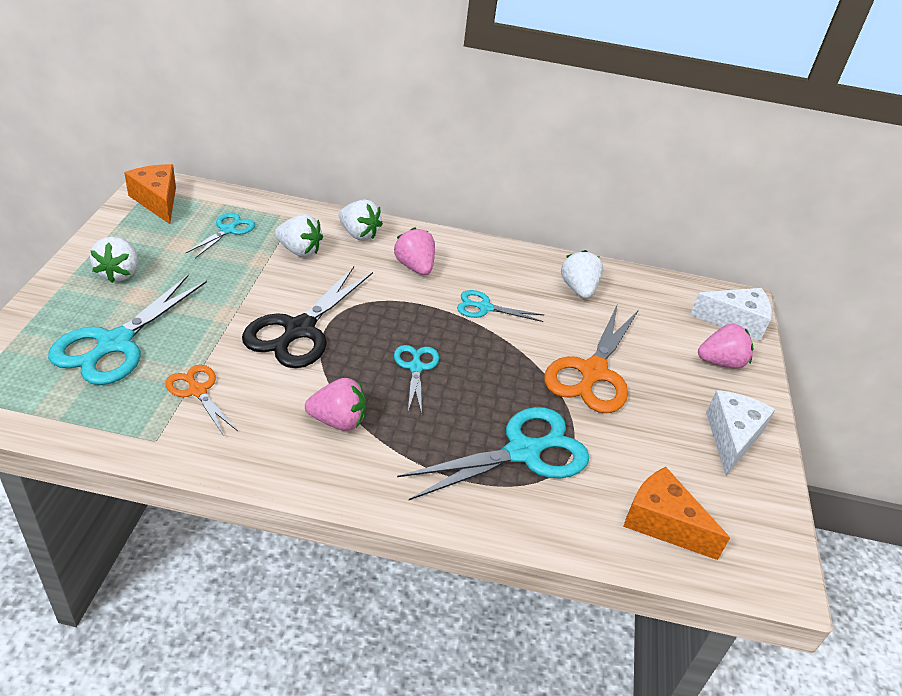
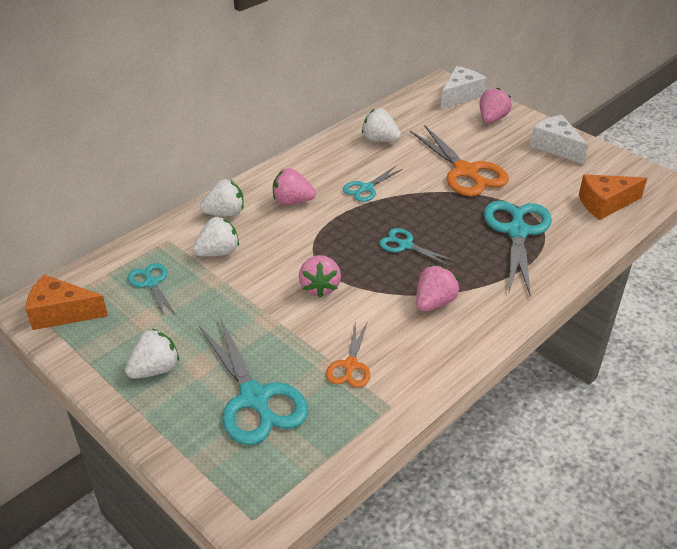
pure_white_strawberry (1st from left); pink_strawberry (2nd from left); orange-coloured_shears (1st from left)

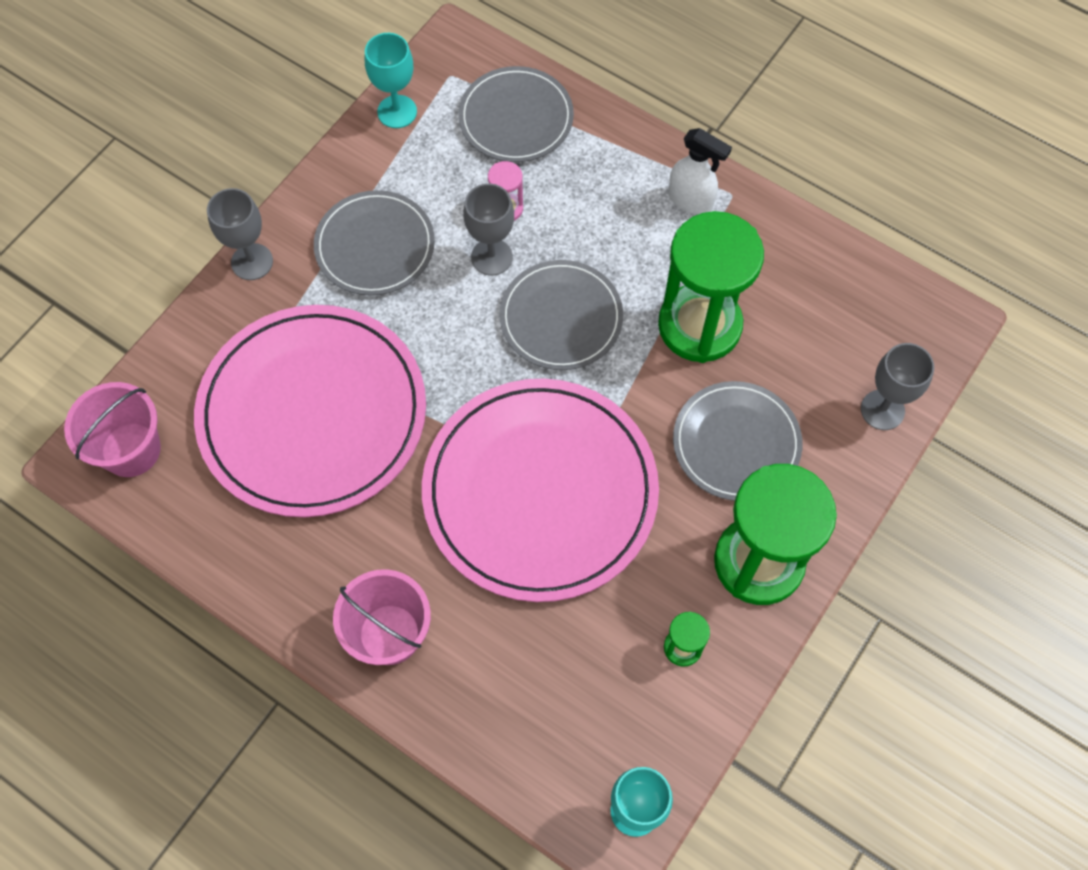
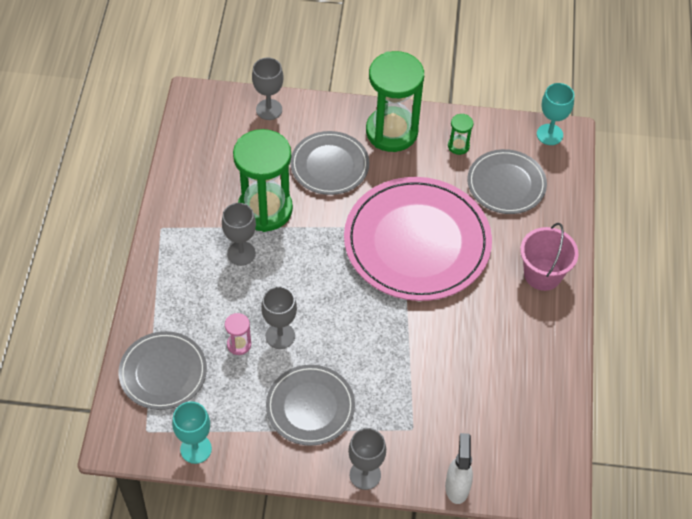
pure_white_spray_bottle; gray_dinner_plate (4th from left); pink_dinner_plate (1st from left in the first image); pink_pail (1st from left in the first image); gray_goblet (1st from left)

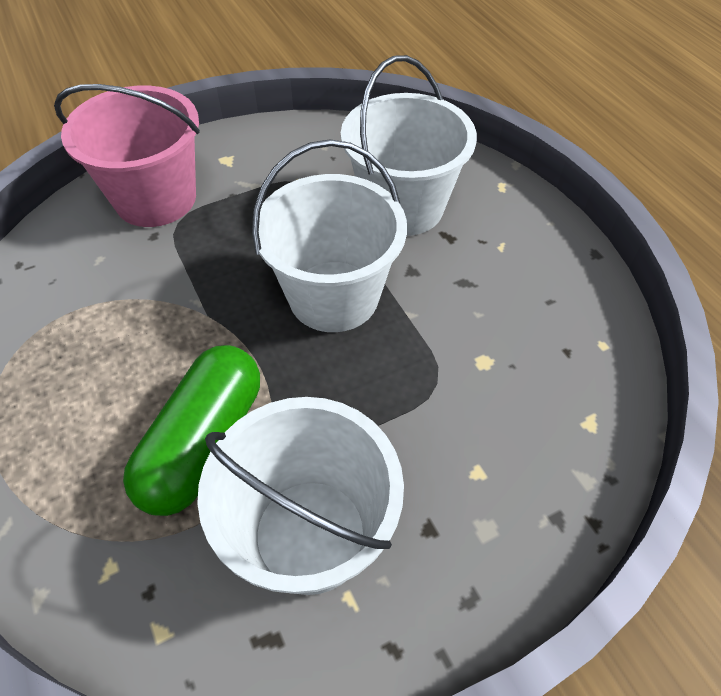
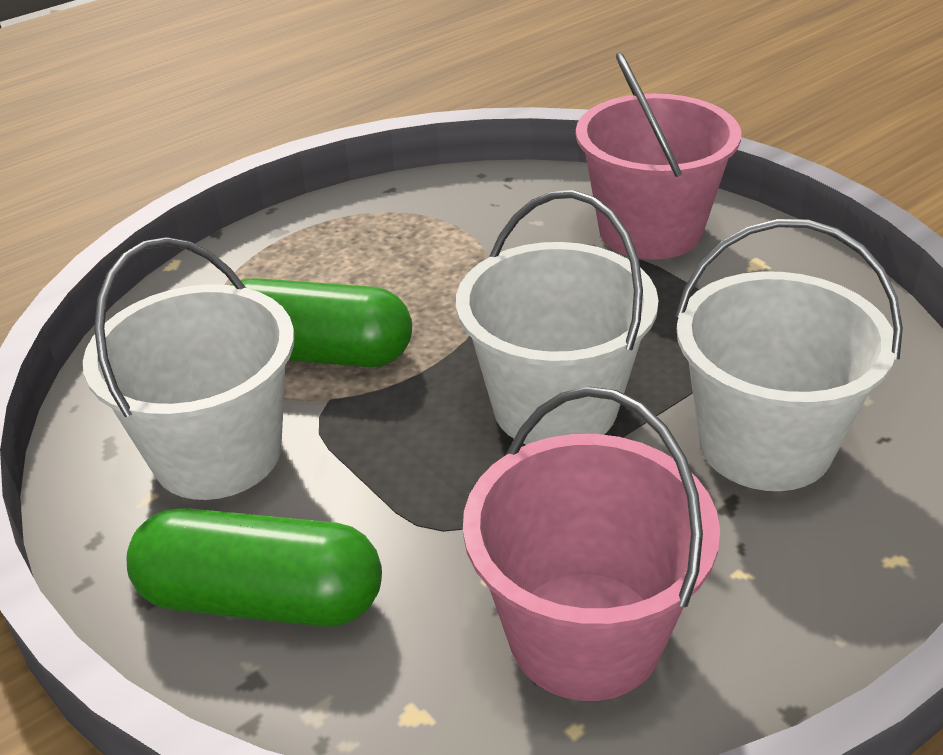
pink_pail (1st from left); emerald_capsule (1st from left)

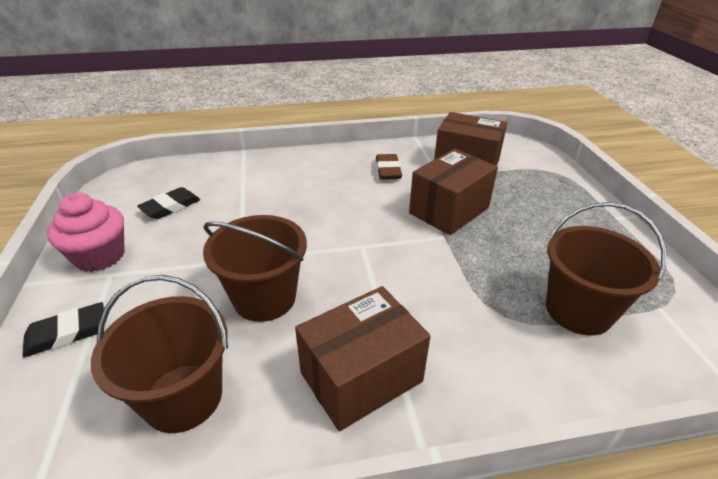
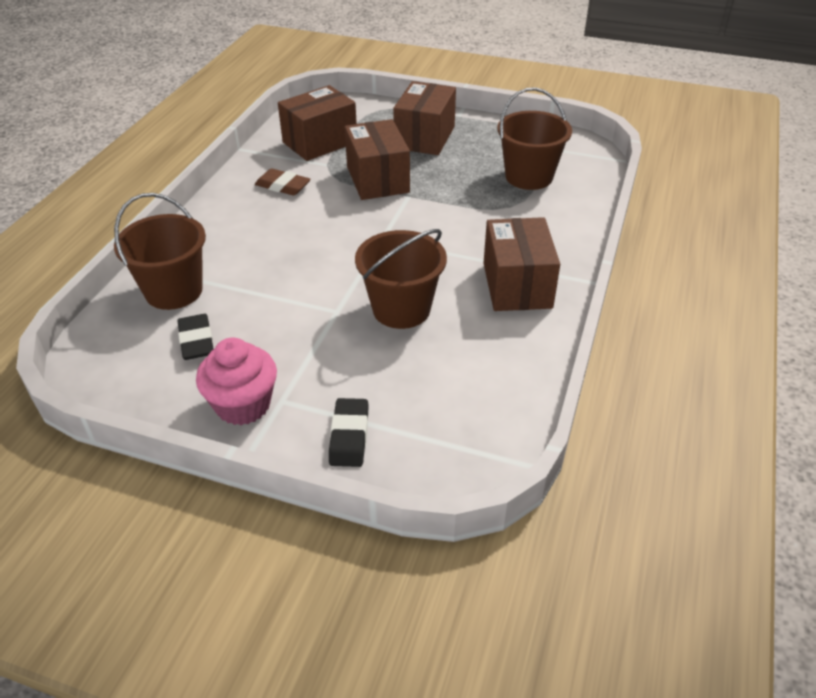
russet_pail (1st from left); russet_package (3rd from left)

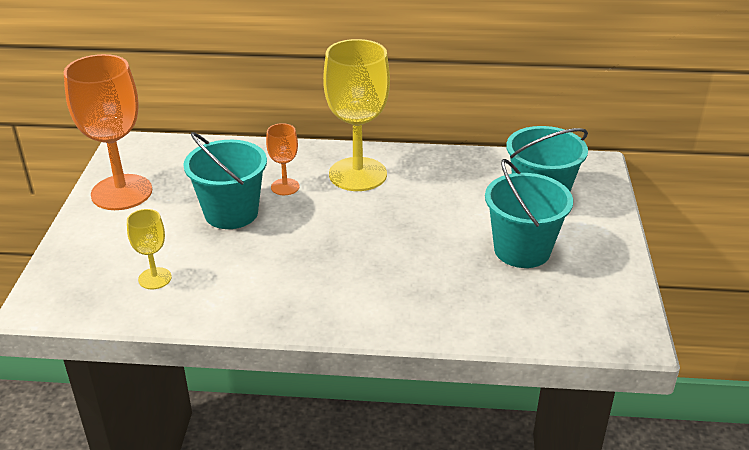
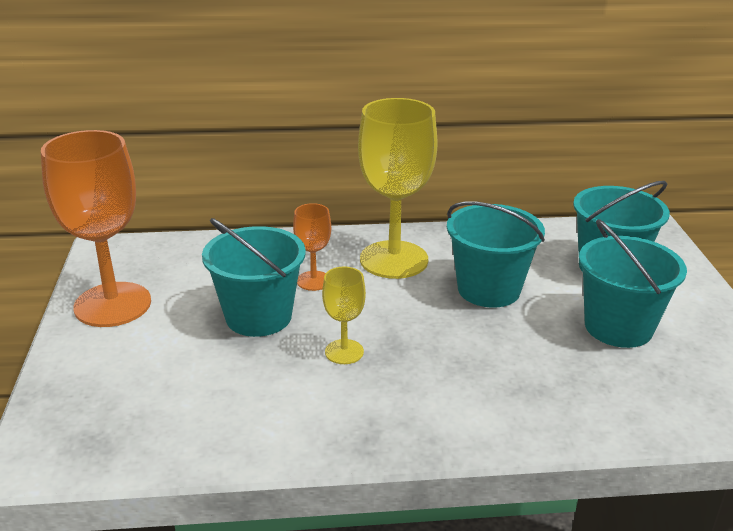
bright_yellow_goblet (1st from left); teal_pail (2nd from left)

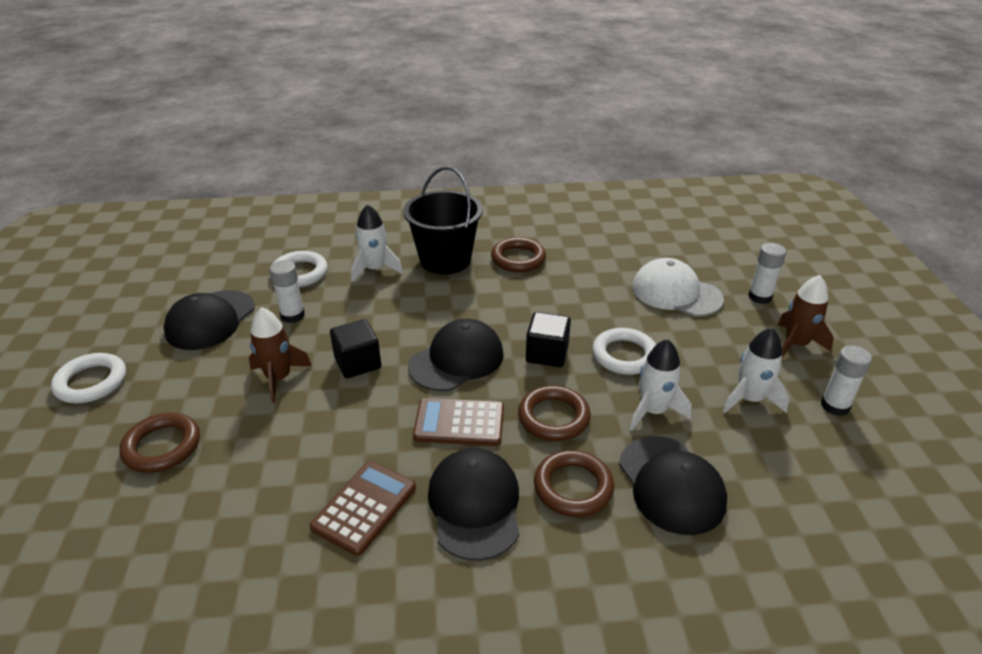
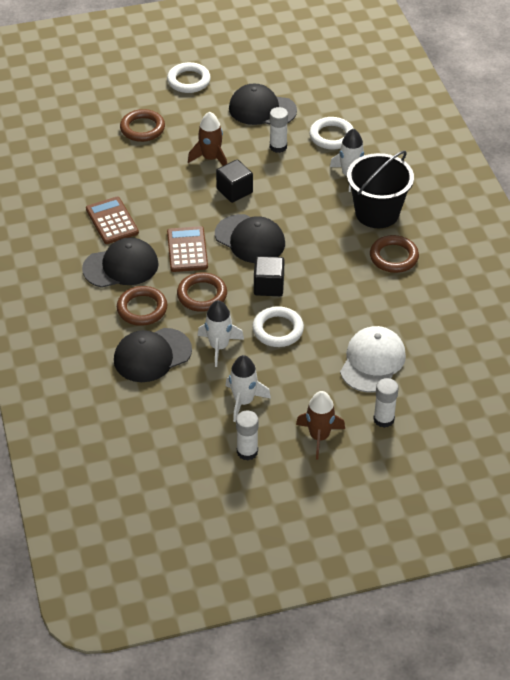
russet_pocket_calculator (1st from left)

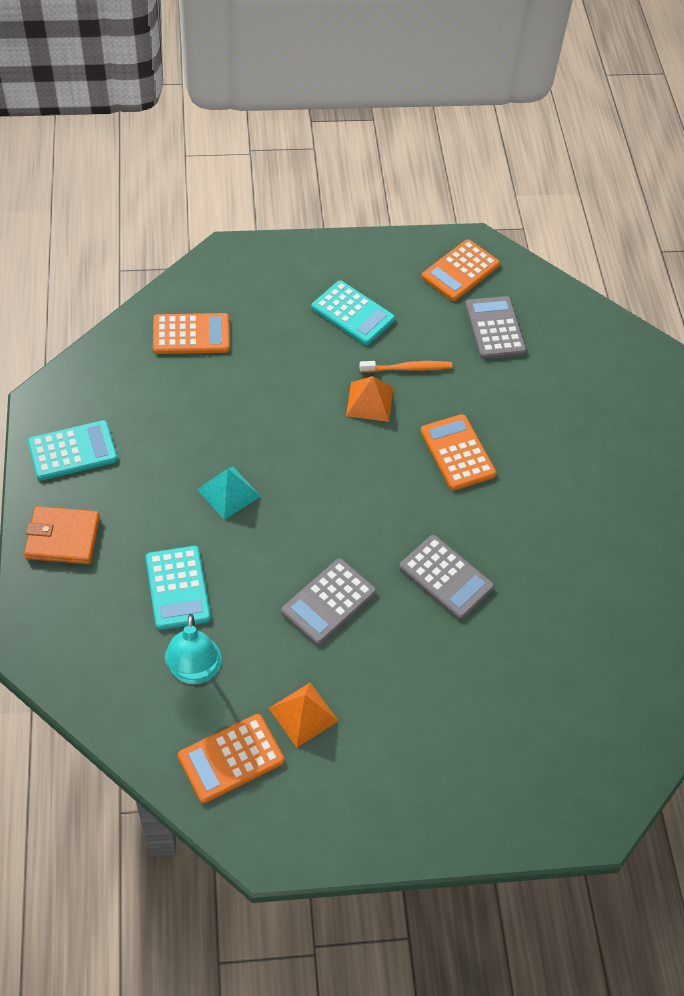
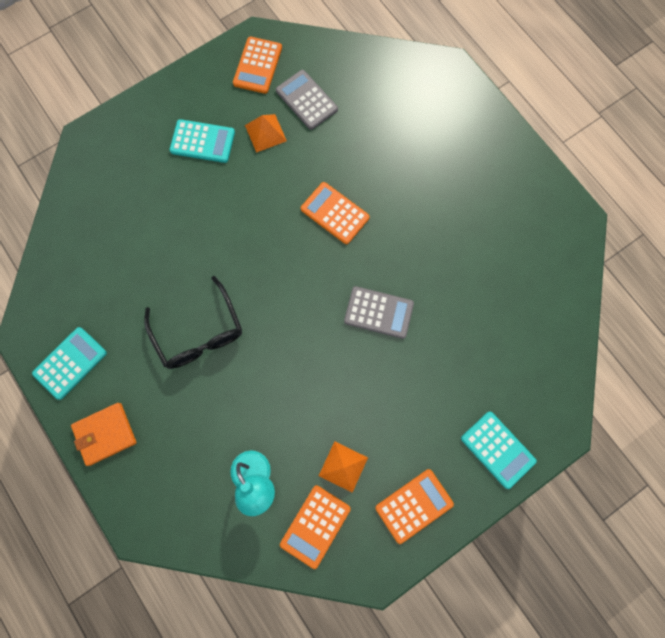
orange-coloured_pocket_calculator (4th from left); orange-coloured_toothbrush; orange-coloured_pyramid (1st from left); black_spectacles; teal_pocket_calculator (3rd from left); gray_pocket_calculator (1st from left in the first image)

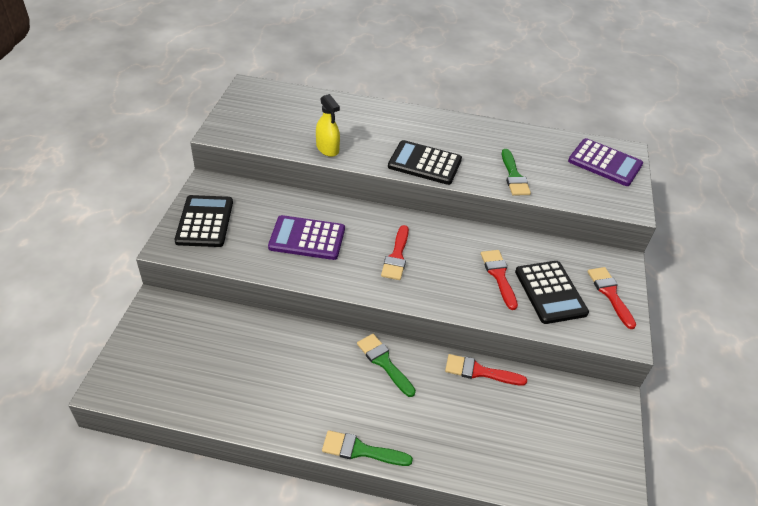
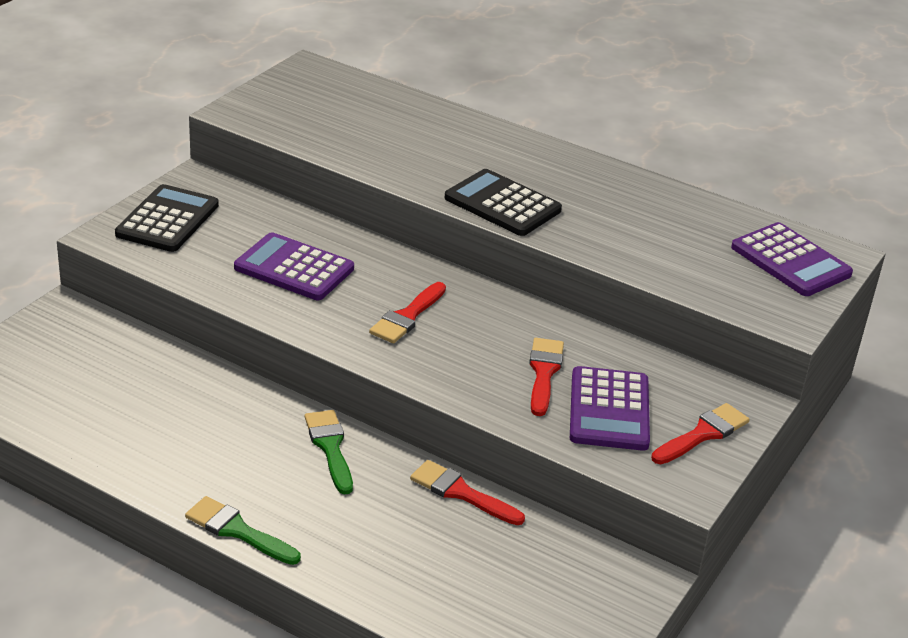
bright_yellow_spray_bottle; emerald_paint_brush (3rd from left in the first image); violet_pocket_calculator (2nd from left); red_paint_brush (4th from left)

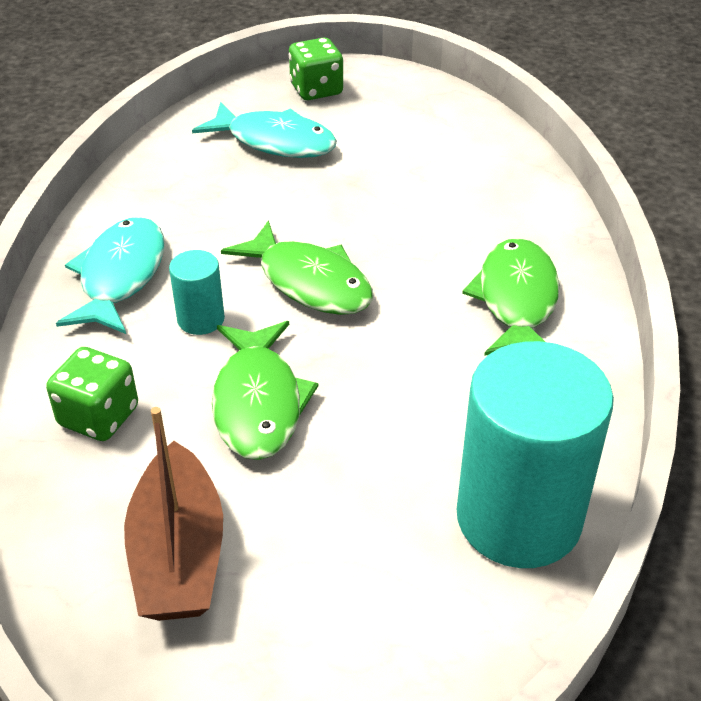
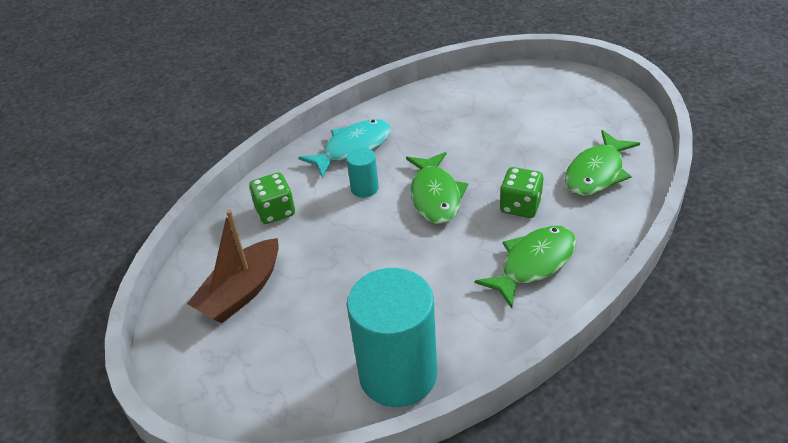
emerald_die (2nd from left); teal_toy_fish (2nd from left in the first image); emerald_toy_fish (3rd from left)

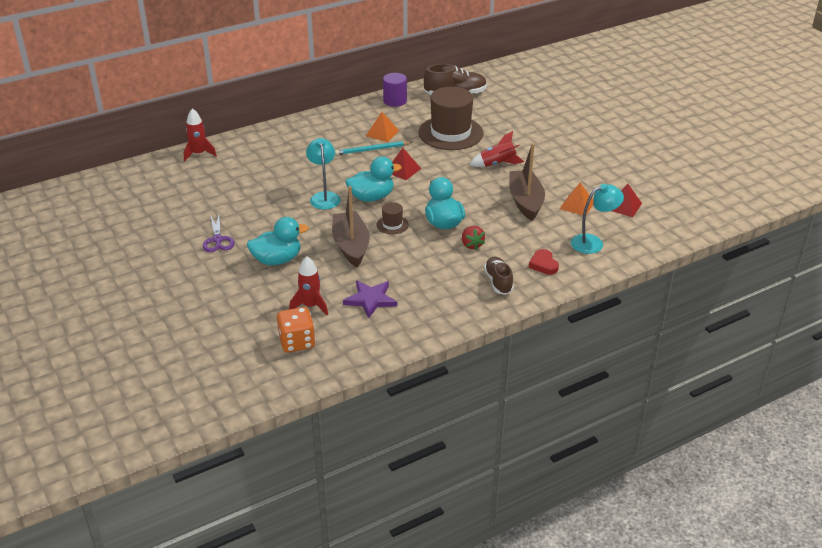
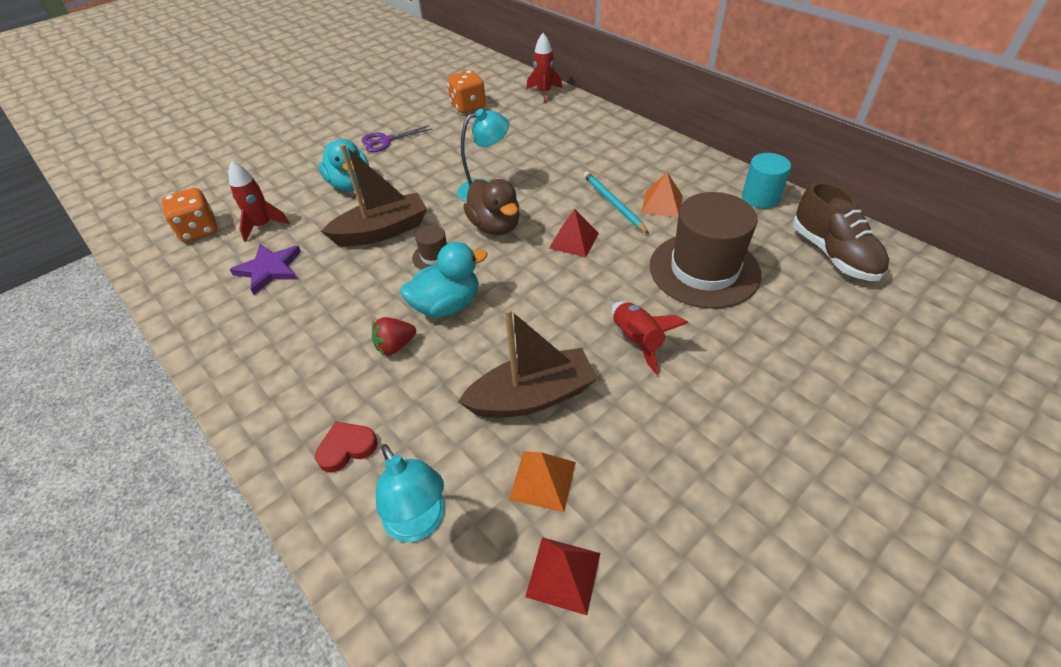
teal_cylinder; russet_toy_duck; russet_sneaker (2nd from left in the first image); orange-coloured_die (2nd from left)

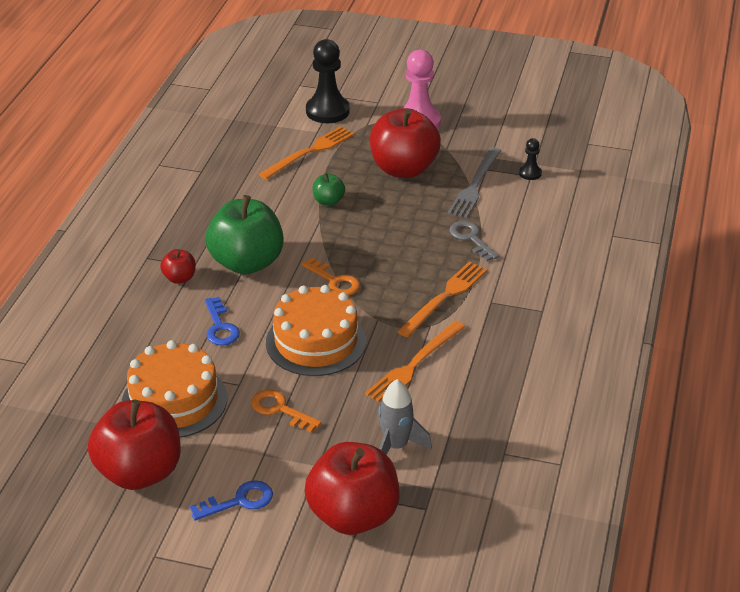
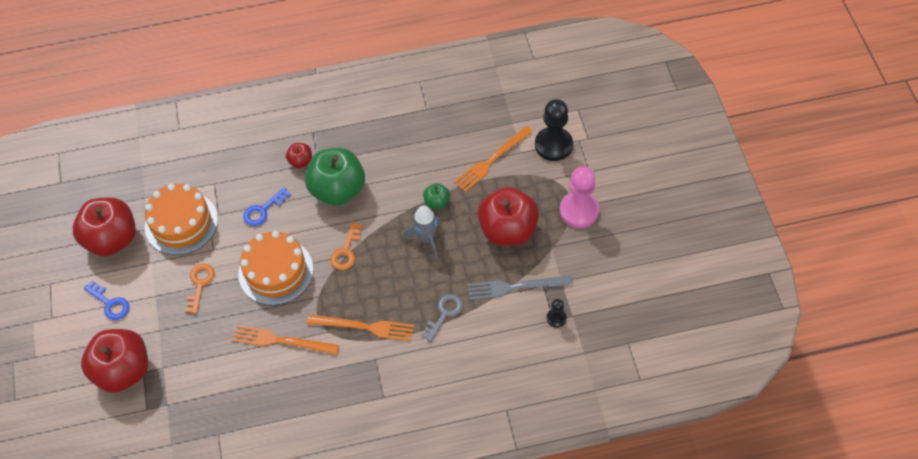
orange-coloured_table_fork (3rd from left); gray_toy_rocket

